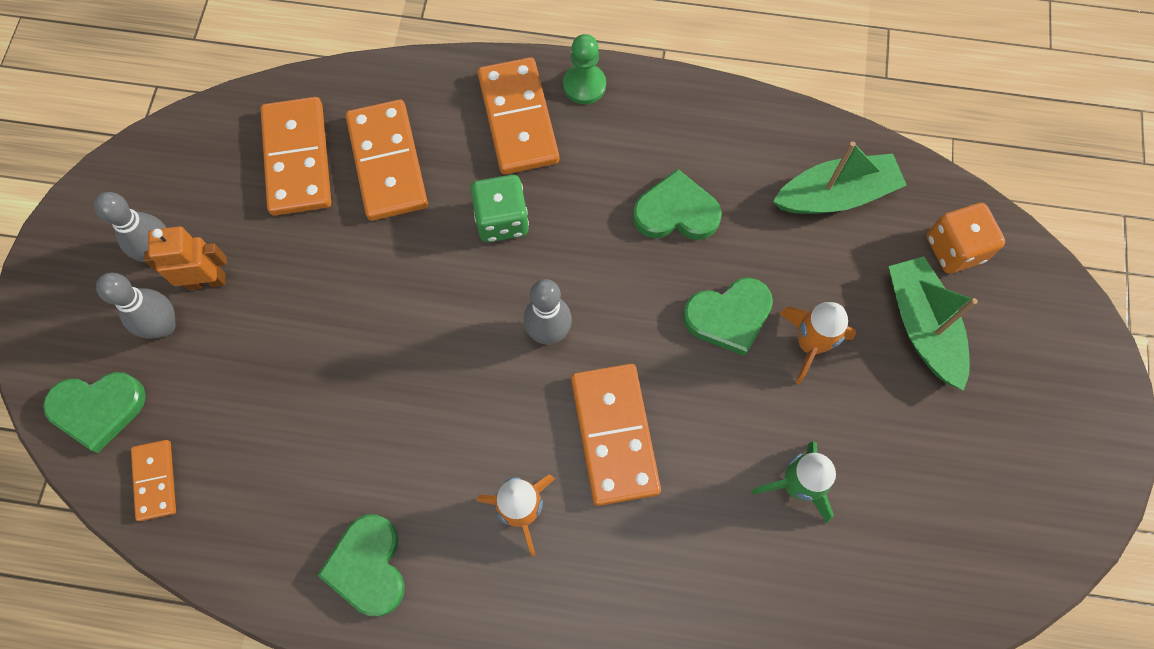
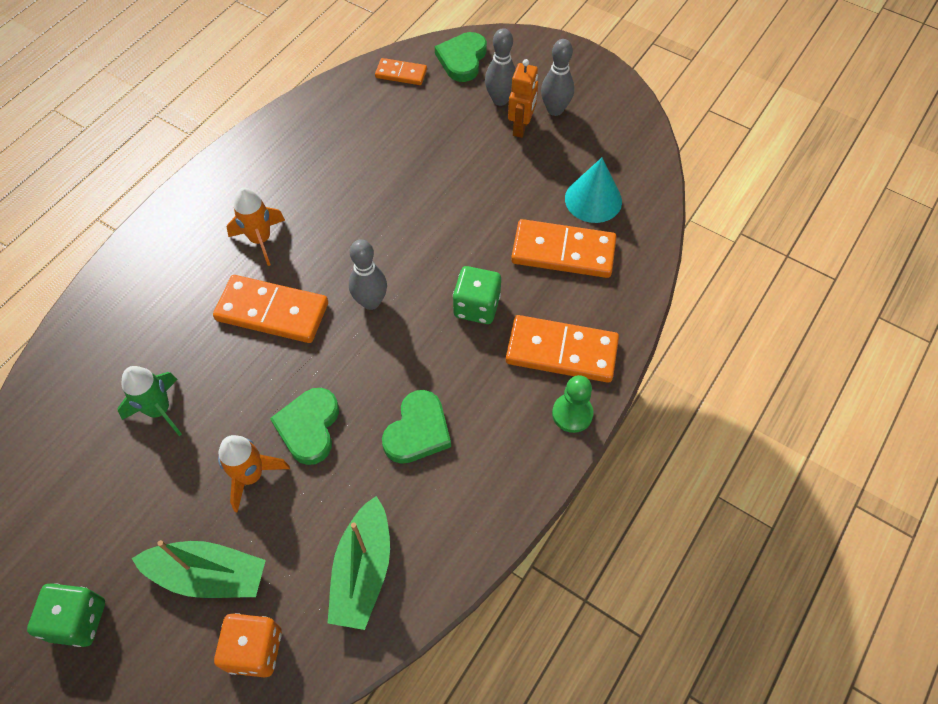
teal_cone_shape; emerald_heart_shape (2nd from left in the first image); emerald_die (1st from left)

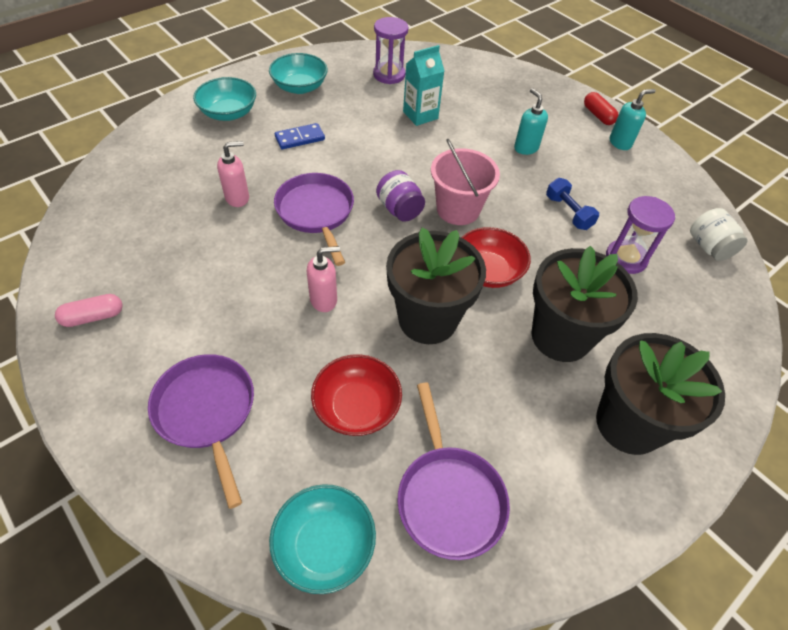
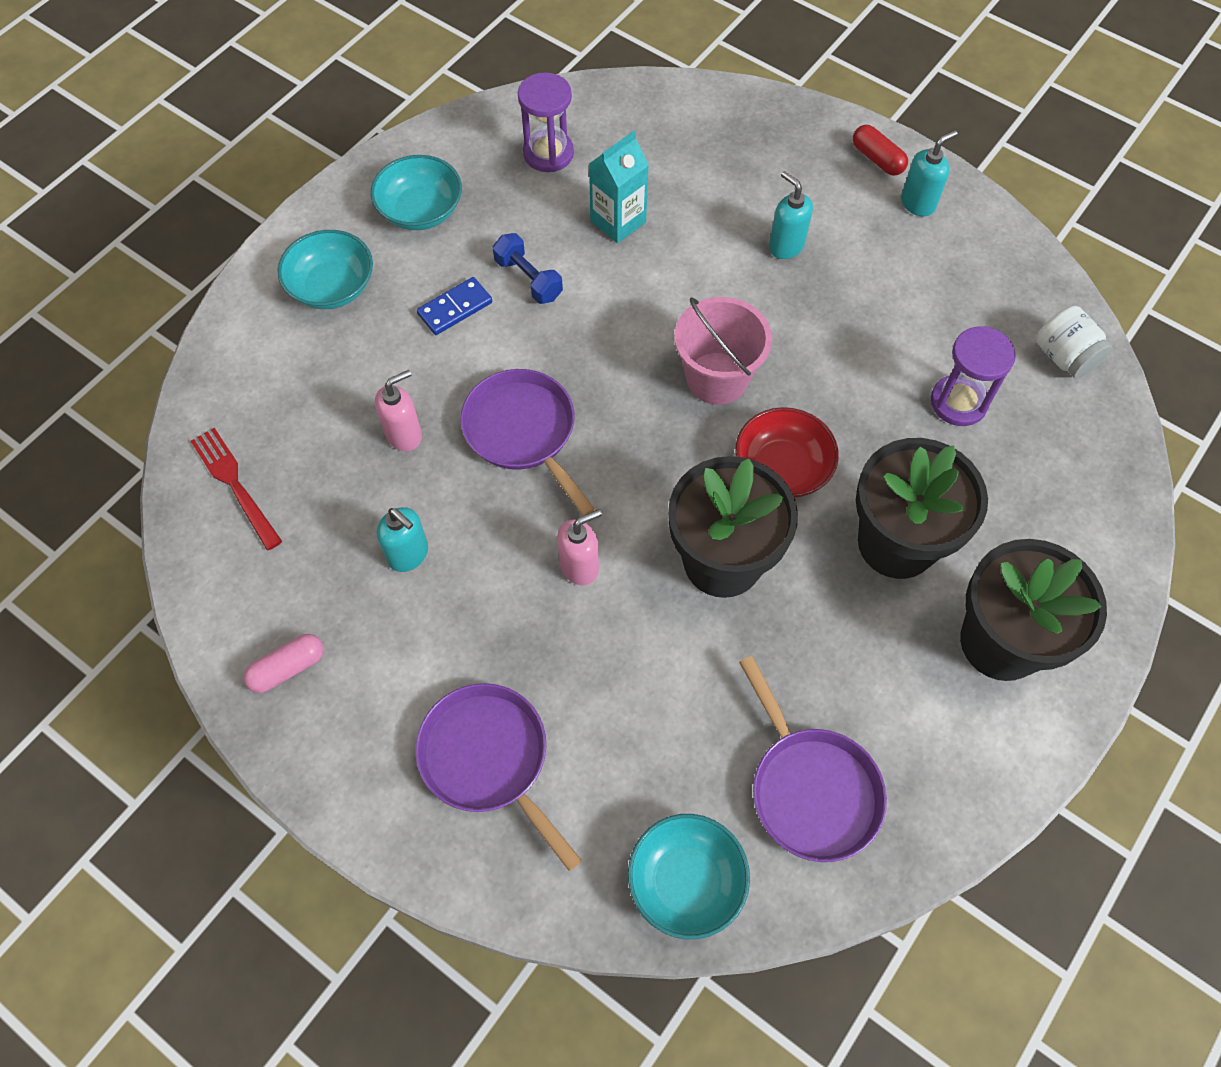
violet_jar; cobalt_dumbbell; red_serving_bowl (1st from left in the first image); red_table_fork; teal_soap_dispenser (1st from left)

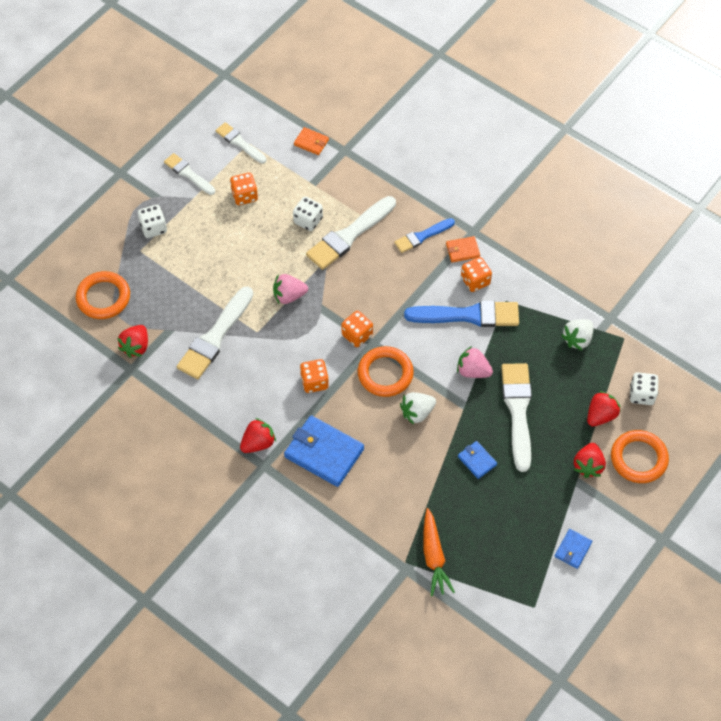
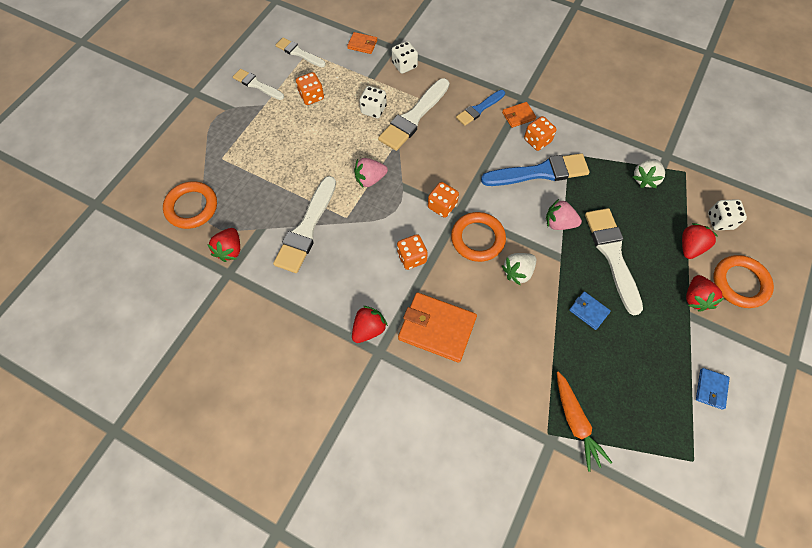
pure_white_die (2nd from left); orange-coloured_wallet (2nd from left)

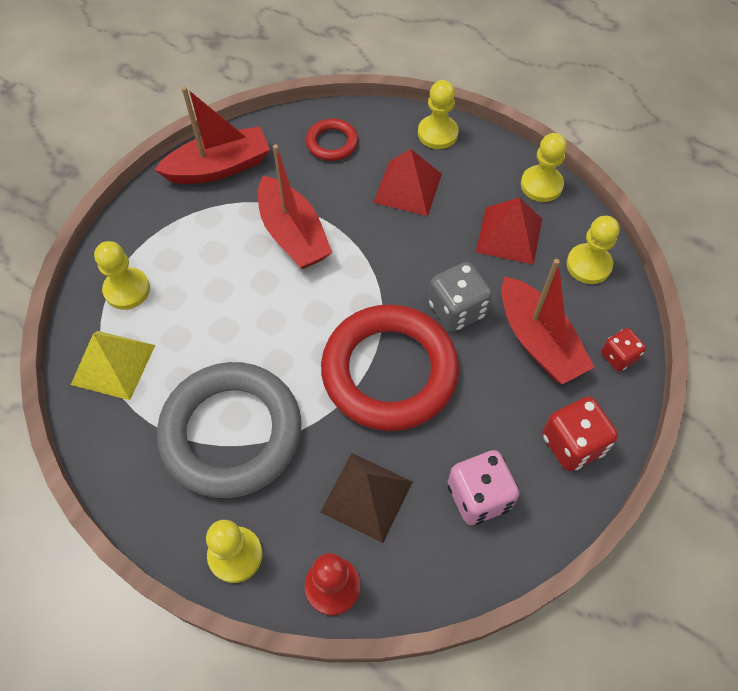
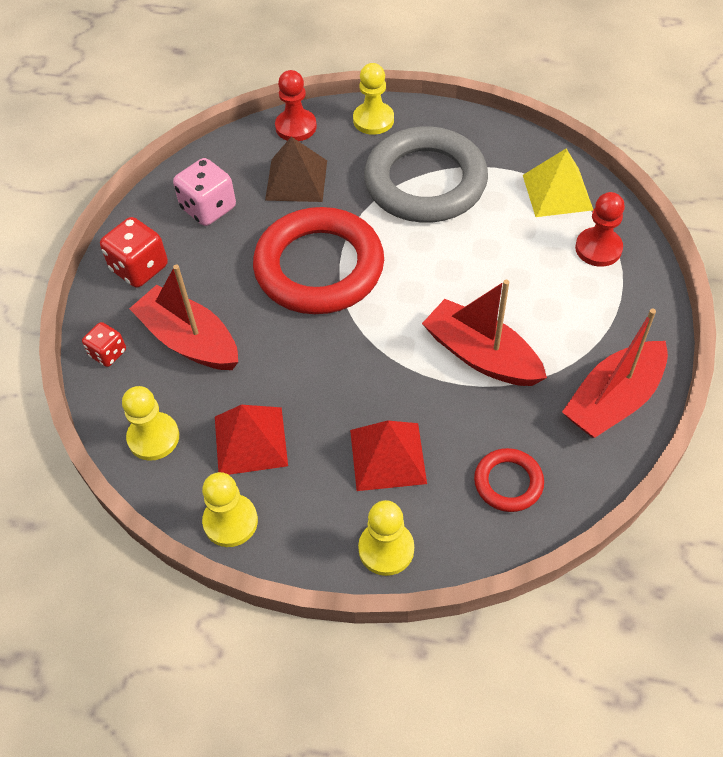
red_chess_pawn (2nd from left); gray_die

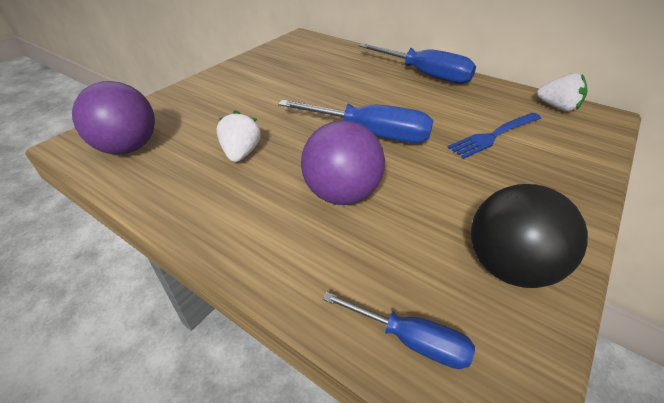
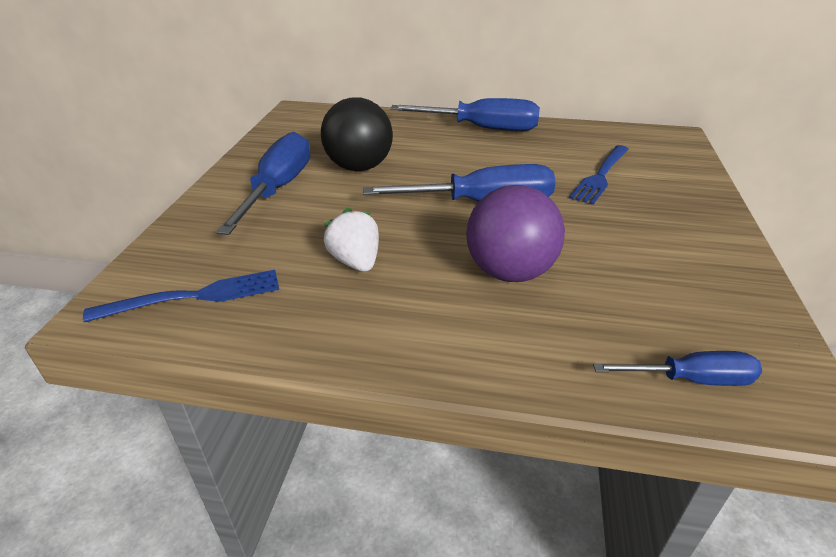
pure_white_strawberry (2nd from left in the first image); cobalt_table_fork (1st from left); black_ball; cobalt_flat_screwdriver (1st from left)

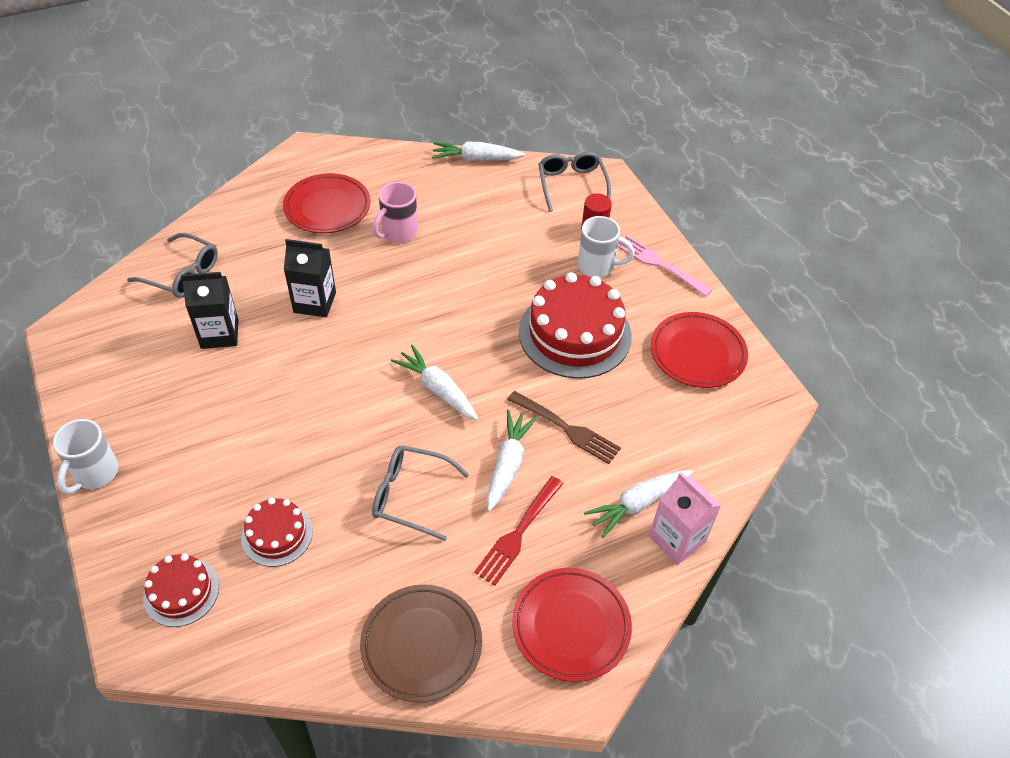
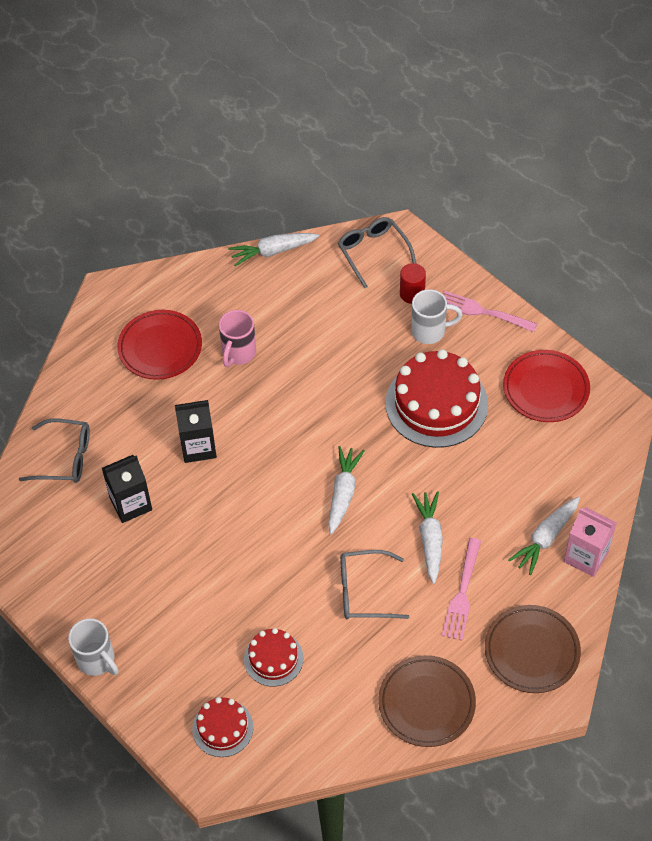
pure_white_root_vegetable (2nd from left); russet_table_fork; pure_white_mug (1st from left); pink_table_fork (1st from left); russet_dinner_plate (2nd from left)

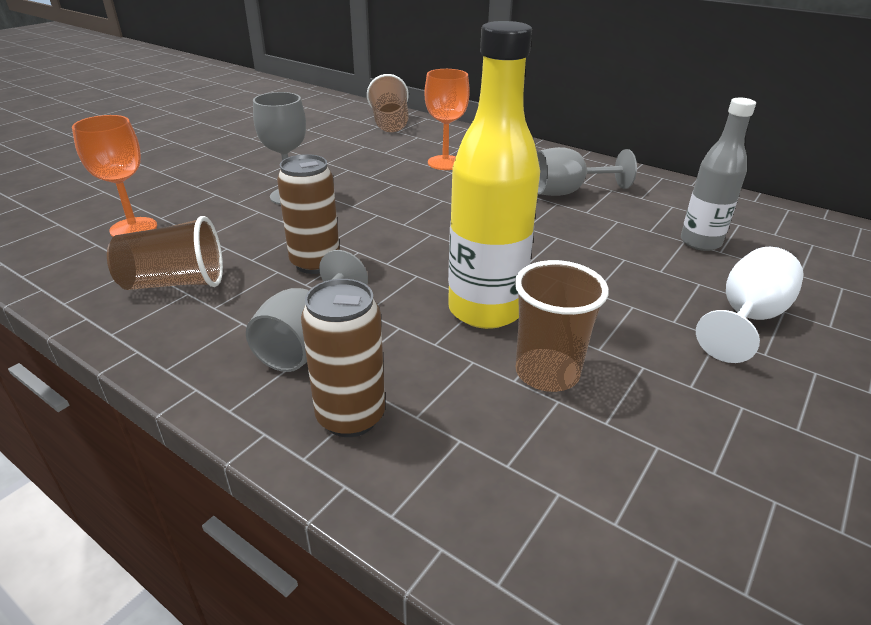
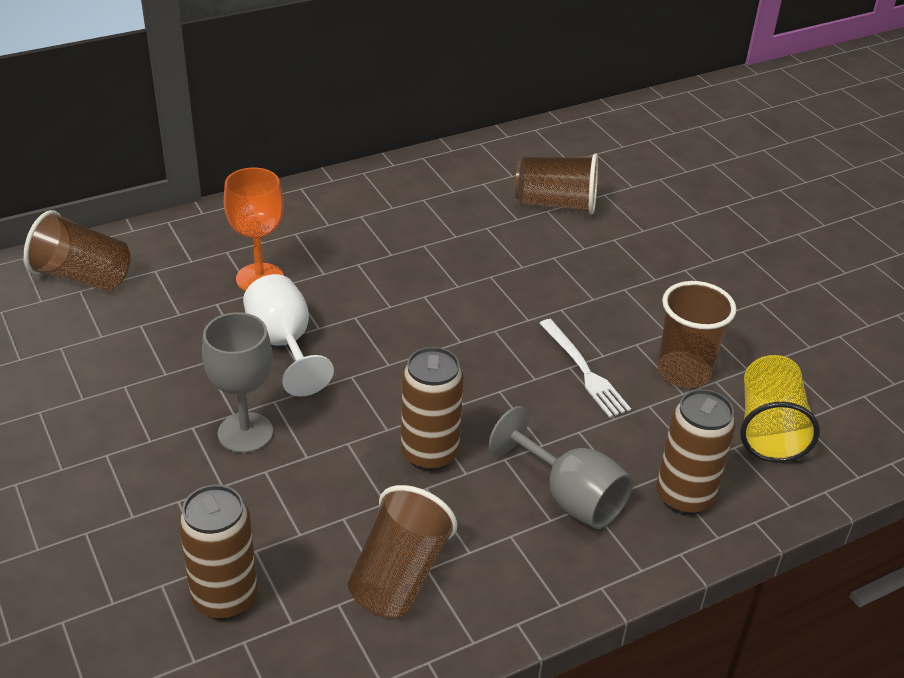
pure_white_table_fork; russet_tumbler (3rd from left); russet_soda_can (1st from left); gray_goblet (3rd from left in the first image); pure_white_goblet; bright_yellow_tumbler

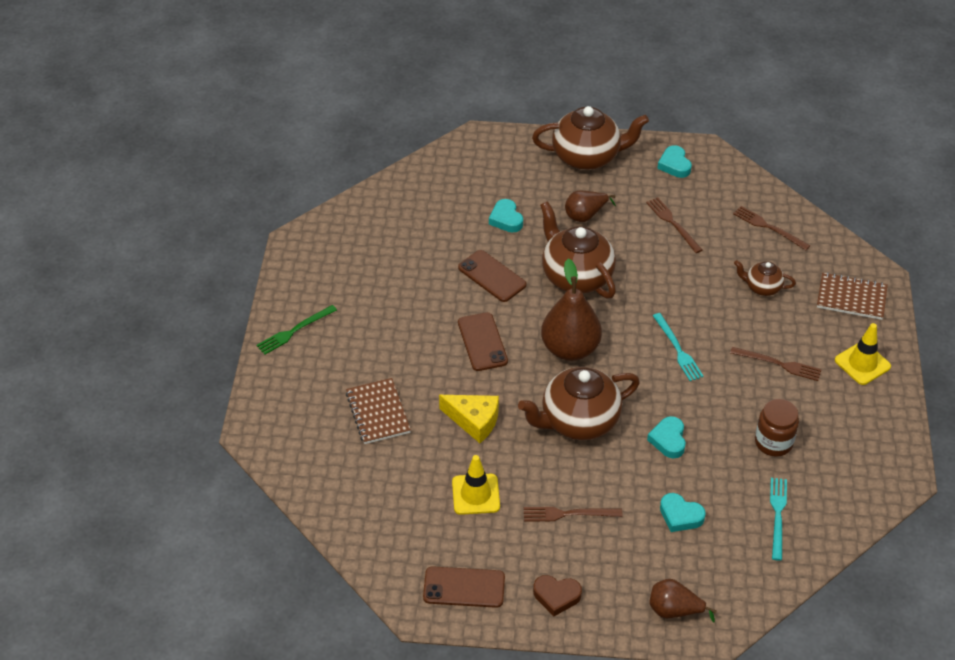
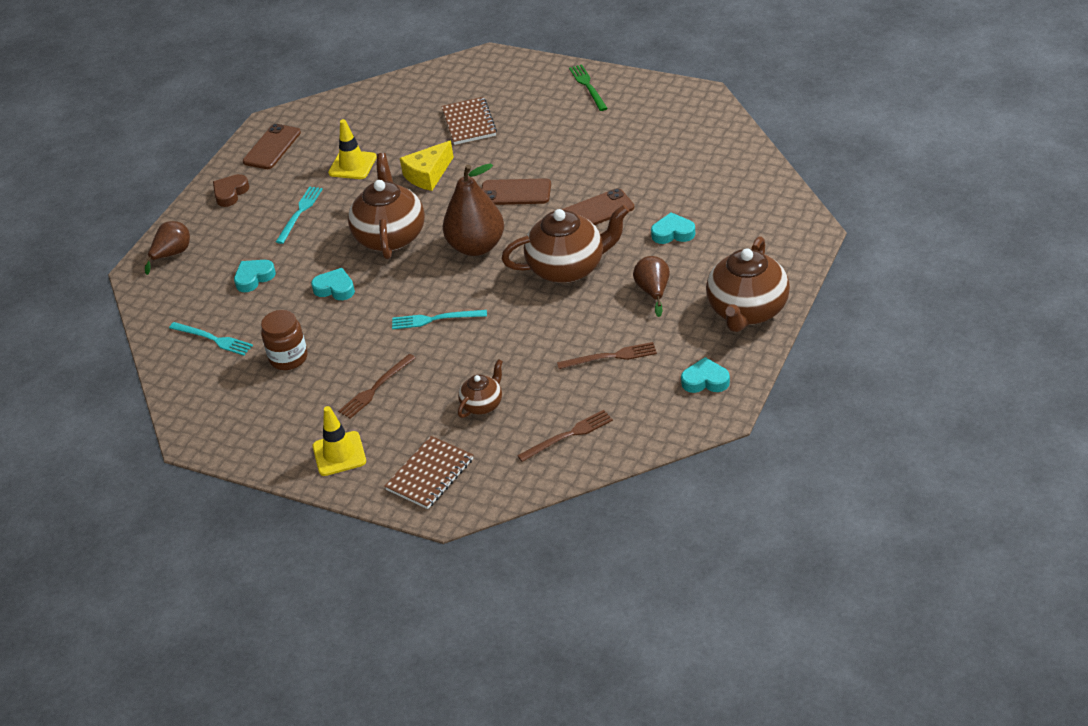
russet_notepad (2nd from left); teal_table_fork (2nd from left)

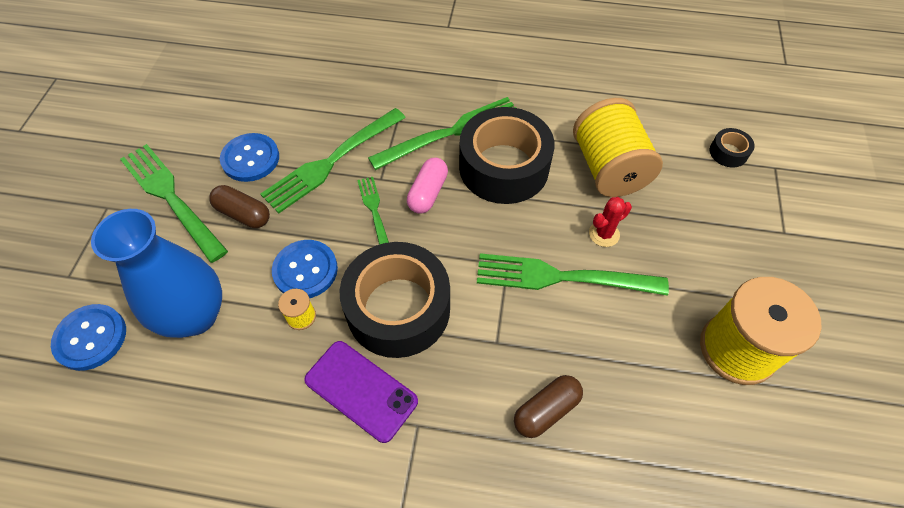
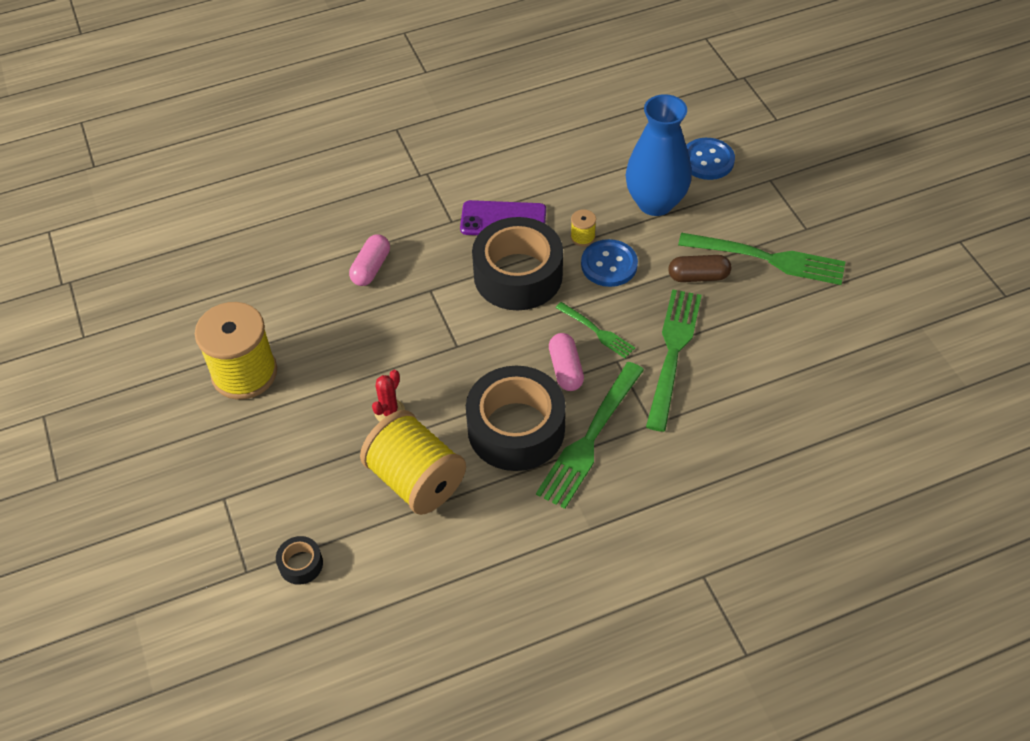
cobalt_sewing_button (2nd from left in the first image); emerald_table_fork (5th from left in the first image); pink_capsule (1st from left)

